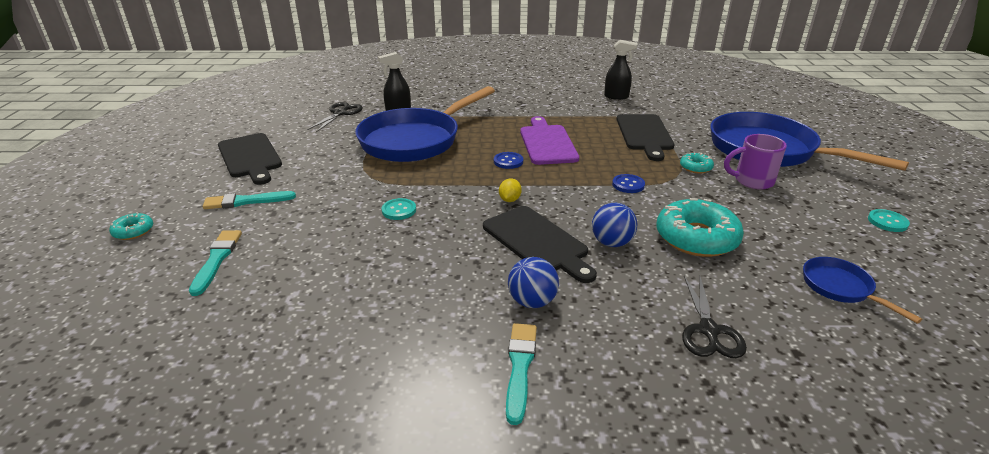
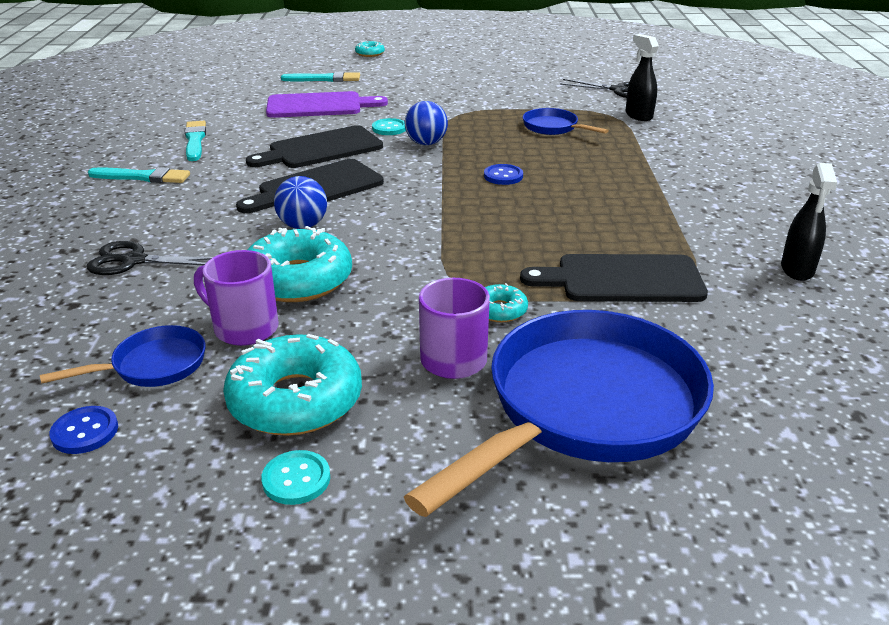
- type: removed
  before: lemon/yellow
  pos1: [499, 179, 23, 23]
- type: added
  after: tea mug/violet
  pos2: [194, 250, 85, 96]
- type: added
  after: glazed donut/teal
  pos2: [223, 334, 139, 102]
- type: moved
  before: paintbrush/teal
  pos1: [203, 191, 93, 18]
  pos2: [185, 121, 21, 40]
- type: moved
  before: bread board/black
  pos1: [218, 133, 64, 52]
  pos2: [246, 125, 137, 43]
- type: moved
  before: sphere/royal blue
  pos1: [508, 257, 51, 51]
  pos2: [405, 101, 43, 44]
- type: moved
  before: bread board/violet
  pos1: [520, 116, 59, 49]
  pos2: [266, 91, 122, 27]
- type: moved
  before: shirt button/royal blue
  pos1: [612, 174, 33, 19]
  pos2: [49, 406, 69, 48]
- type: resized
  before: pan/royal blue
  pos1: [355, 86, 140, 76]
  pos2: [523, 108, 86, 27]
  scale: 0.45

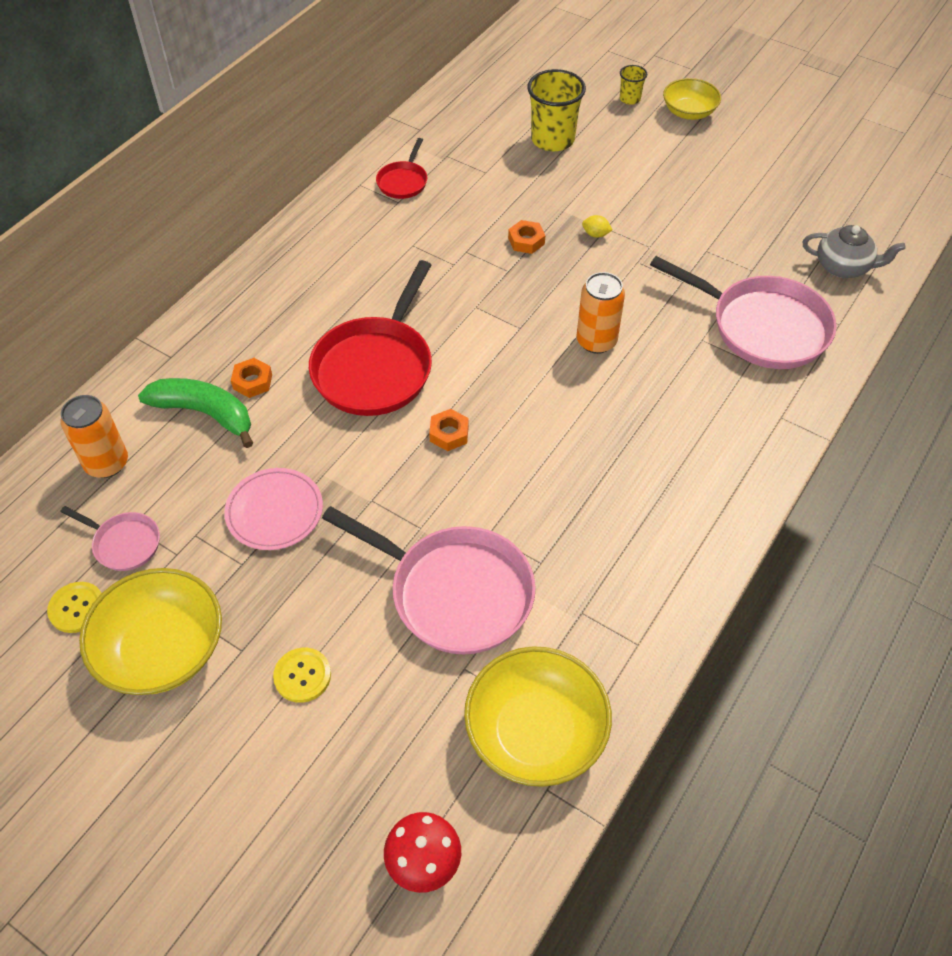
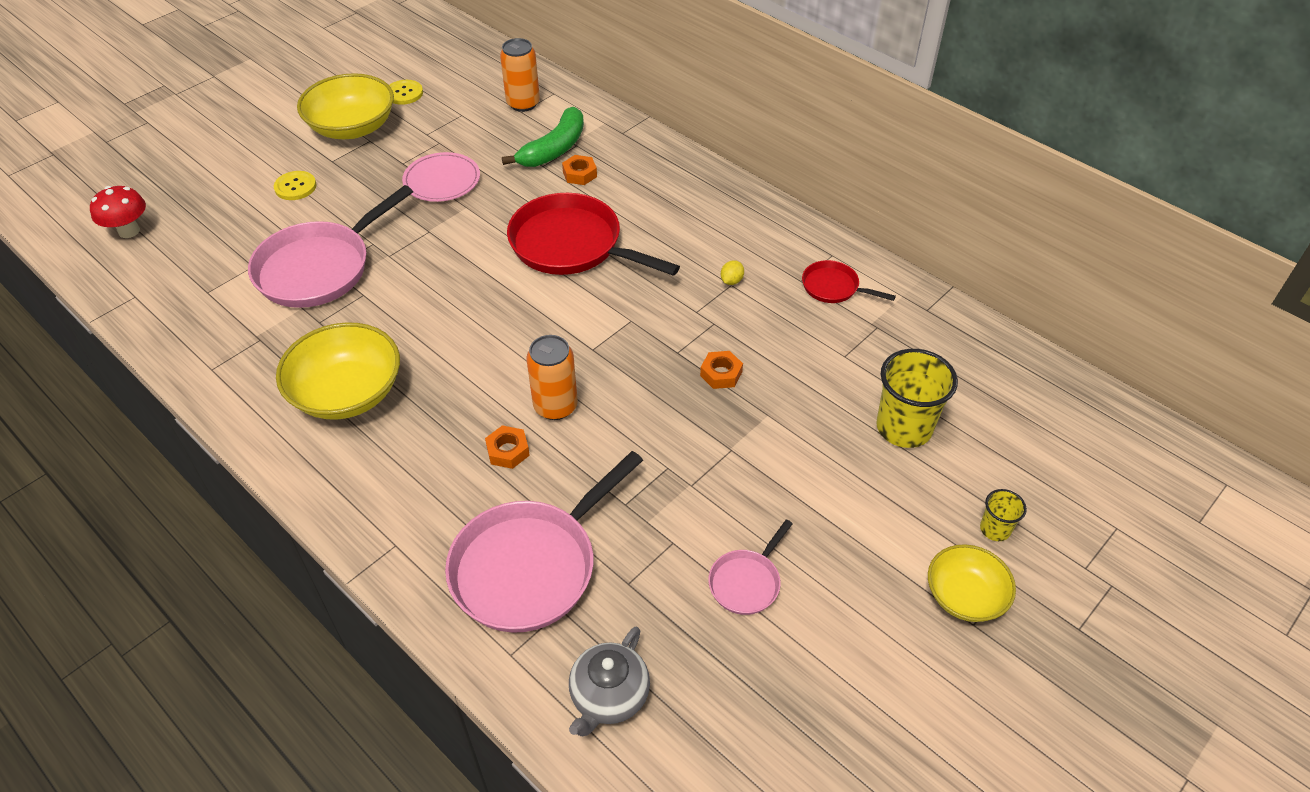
- type: moved
  before: pan/pink
  pos1: [60, 506, 100, 65]
  pos2: [708, 519, 85, 96]
- type: moved
  before: nut/orange
  pos1: [429, 409, 40, 42]
  pos2: [485, 425, 45, 44]
- type: moved
  before: bowl/yellow
  pos1: [464, 646, 148, 141]
  pos2: [276, 322, 124, 98]
- type: moved
  before: lemon/yellow
  pos1: [582, 215, 30, 23]
  pos2: [721, 260, 23, 25]

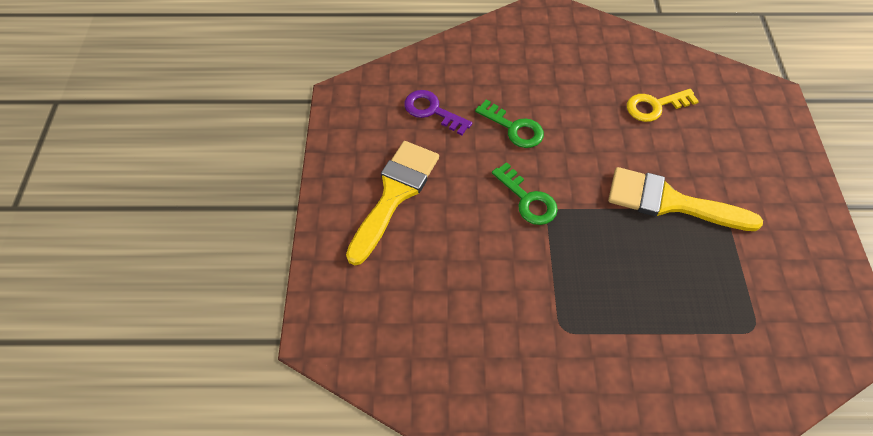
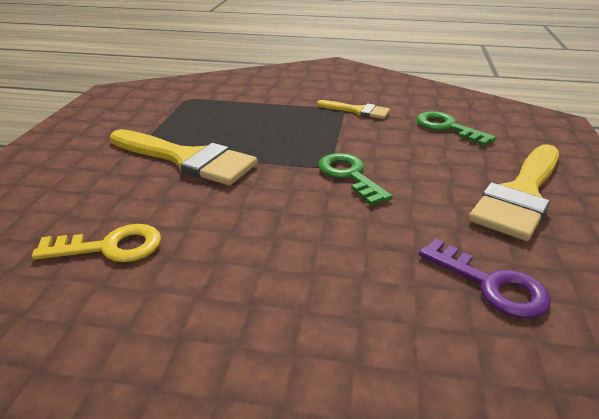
- type: added
  after: paintbrush/yellow
  pos2: [317, 100, 73, 19]
- type: moved
  before: latchkey/emerald
  pos1: [475, 99, 69, 49]
  pos2: [417, 111, 79, 35]

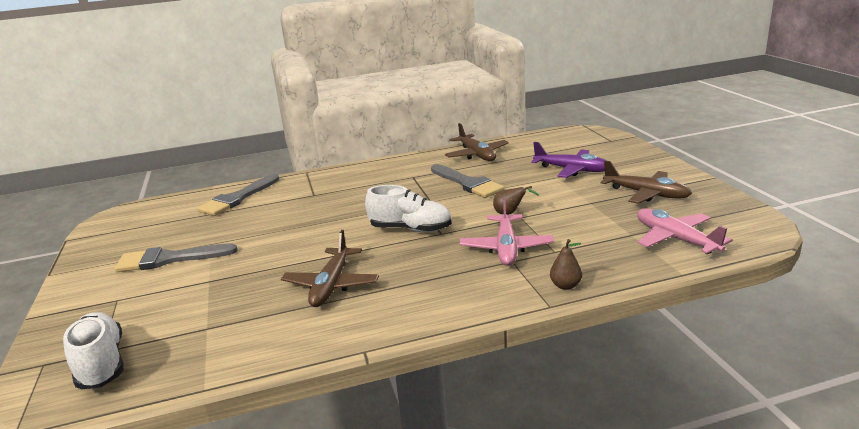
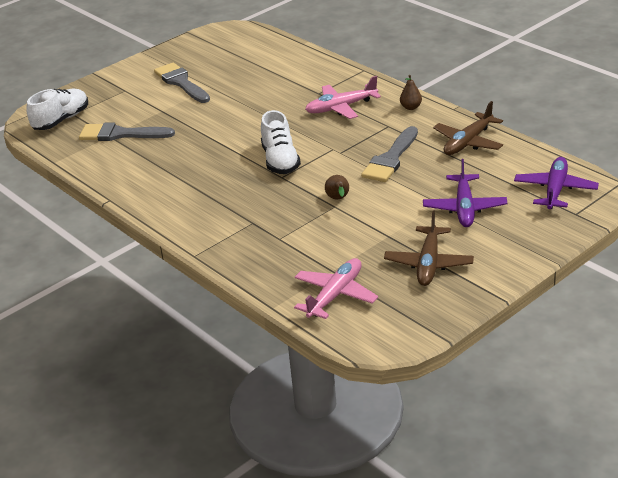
- type: removed
  before: toy plane/russet
  pos1: [281, 230, 98, 77]
- type: added
  after: toy plane/violet
  pos2: [514, 157, 85, 52]
- type: moved
  before: paintbrush/ash-grey
  pos1: [197, 174, 82, 42]
  pos2: [79, 123, 96, 18]
- type: moved
  before: toy plane/pink
  pos1: [460, 197, 94, 69]
  pos2: [305, 76, 76, 43]
- type: moved
  before: toy pear/russet
  pos1: [550, 239, 32, 51]
  pos2: [400, 75, 22, 35]

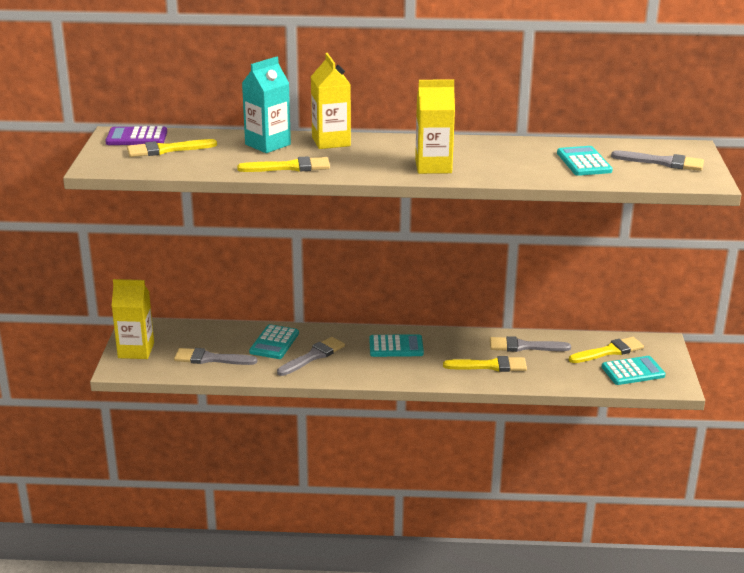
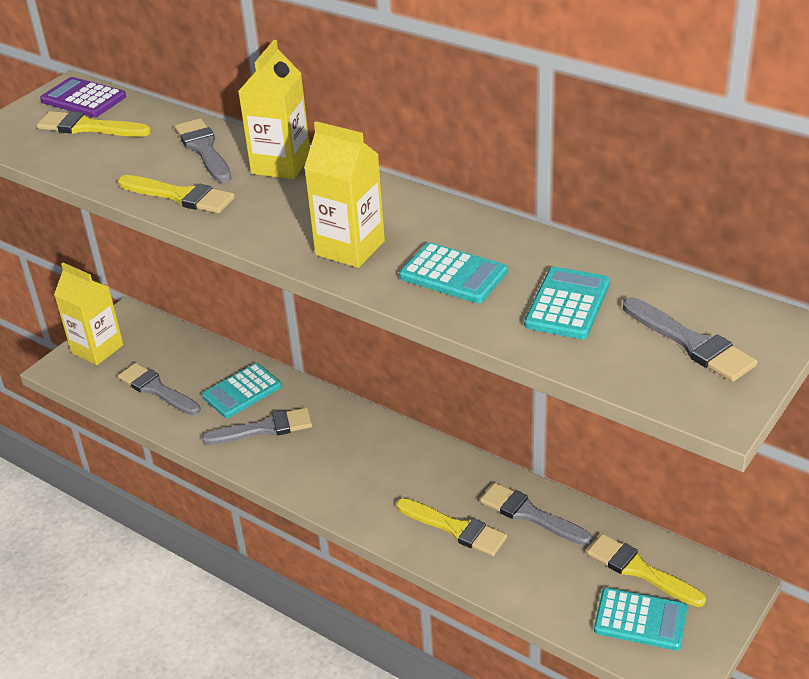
- type: moved
  before: adding machine/teal
  pos1: [369, 334, 55, 23]
  pos2: [399, 243, 108, 60]
- type: replaced
  before: juice carton/teal
  after: paintbrush/ash-grey
  pos1: [242, 57, 49, 96]
  pos2: [175, 118, 57, 65]
- type: turned
  before: paintbrush/yellow
  pos1: [569, 337, 75, 26]
  pos2: [587, 534, 119, 73]
  turn: -150

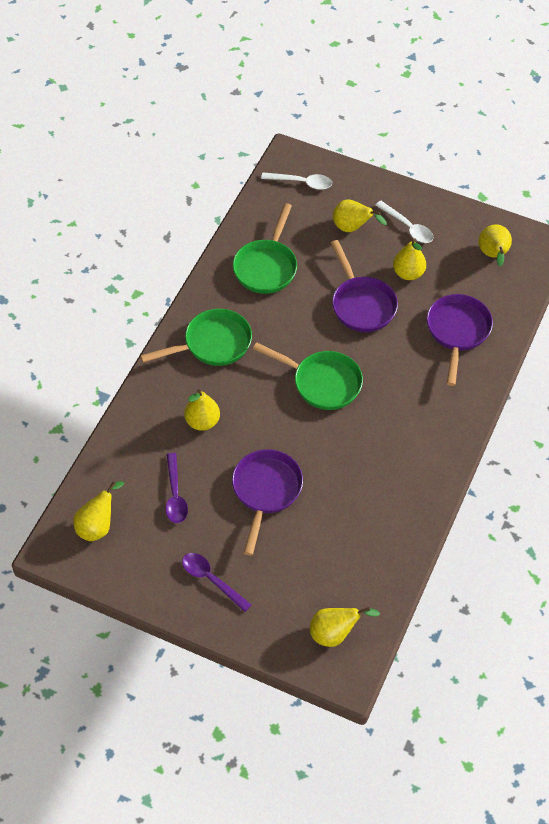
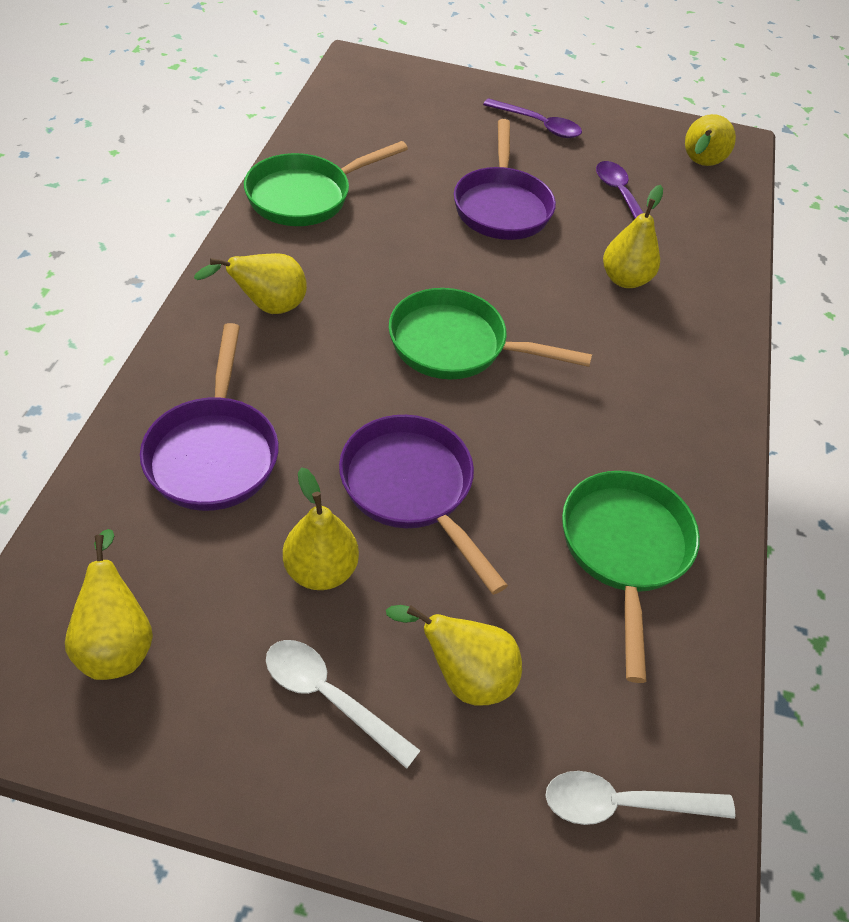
- type: moved
  before: pan/emerald
  pos1: [140, 309, 112, 57]
  pos2: [244, 141, 164, 85]
- type: moved
  before: toy pear/yellow
  pos1: [310, 607, 70, 40]
  pos2: [194, 253, 113, 61]

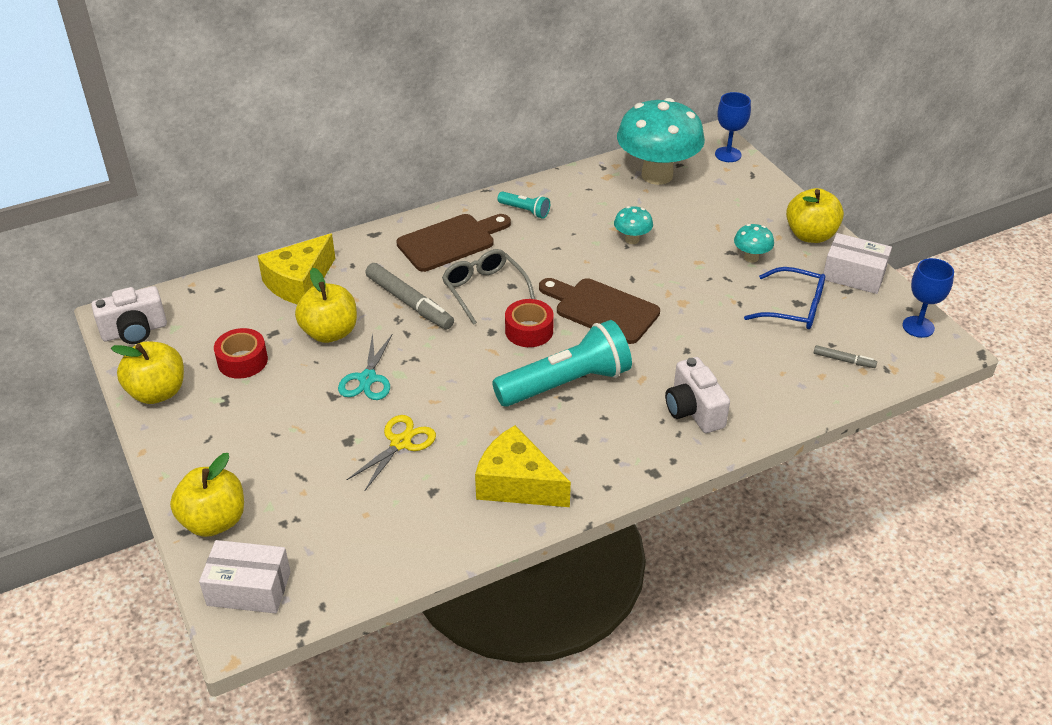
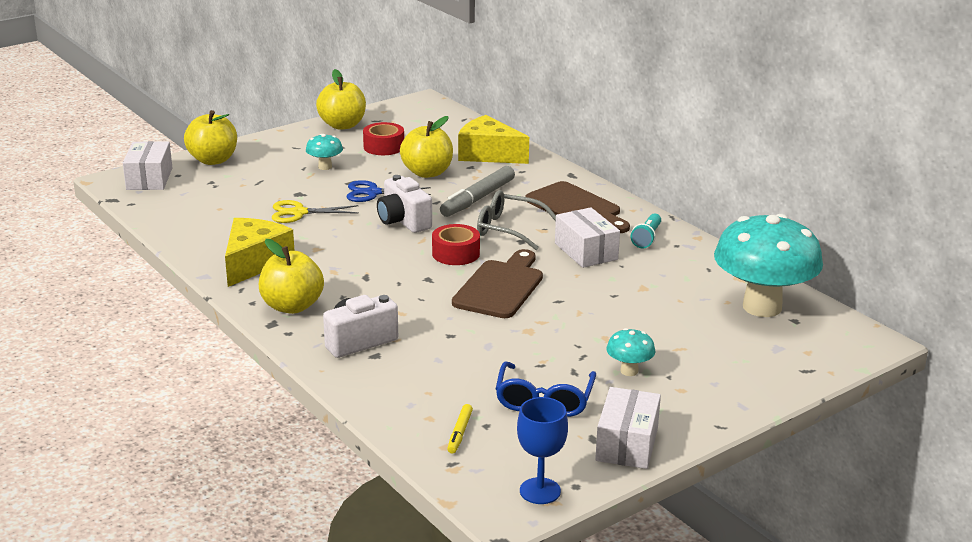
- type: removed
  before: flashlight/teal
  pos1: [492, 320, 140, 87]
- type: removed
  before: chalice/royal blue
  pos1: [715, 92, 36, 70]
- type: added
  after: box/pure white
  pos2: [555, 207, 65, 61]
- type: moved
  before: photo camera/pure white
  pos1: [91, 286, 76, 58]
  pos2: [377, 175, 55, 58]
- type: moved
  before: fungus/teal
  pos1: [614, 206, 39, 38]
  pos2: [306, 134, 37, 36]
- type: moved
  before: toy apple/yellow
  pos1: [786, 188, 58, 55]
  pos2: [259, 239, 65, 75]
- type: recoloured
  before: shears/teal
  after: shears/royal blue
  pos1: [338, 333, 55, 67]
  pos2: [347, 180, 84, 22]
- type: recoloured
  before: marker/ash-grey
  after: marker/yellow
  pos1: [814, 345, 63, 23]
  pos2: [447, 404, 26, 50]
- type: turned
  before: shears/yellow
  pos1: [347, 415, 89, 75]
  pos2: [272, 200, 87, 23]
  turn: 150
- type: turned
  before: spectacles/ash-grey
  pos1: [442, 249, 93, 76]
  pos2: [477, 190, 79, 60]
  turn: -120

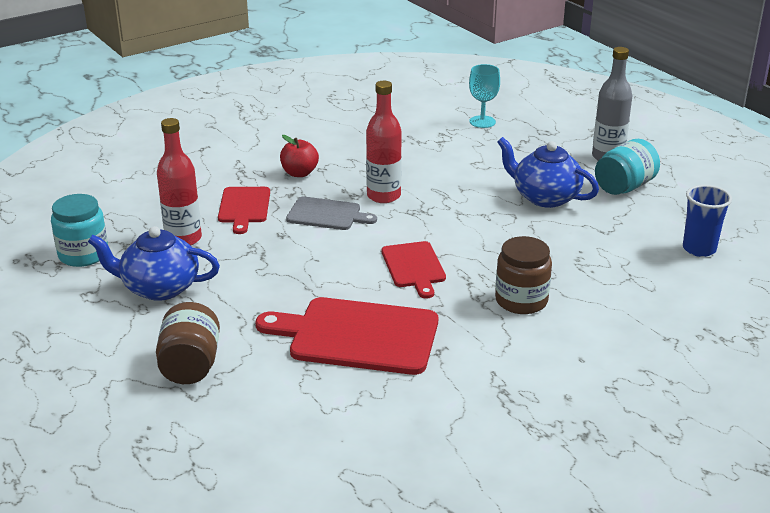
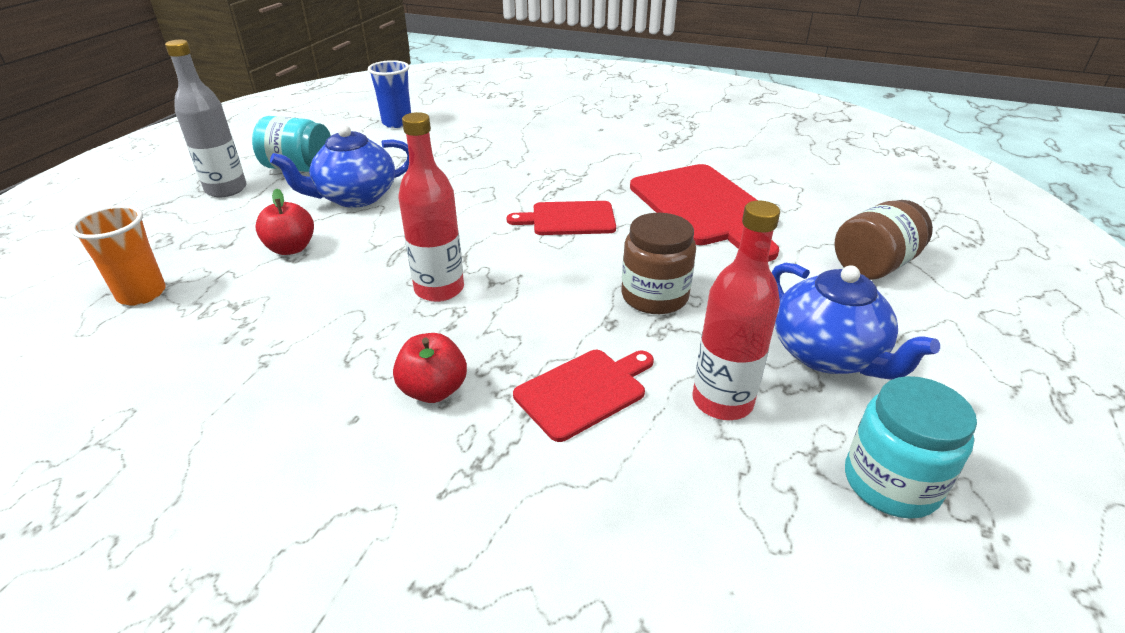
- type: removed
  before: bread board/ash-grey
  pos1: [286, 197, 91, 33]
- type: added
  after: toy apple/scarlet
  pos2: [255, 188, 59, 67]
- type: moved
  before: jar/russet
  pos1: [495, 236, 57, 78]
  pos2: [622, 213, 74, 101]
- type: replaced
  before: chalice/teal
  after: beaker/orange
  pos1: [469, 64, 31, 64]
  pos2: [70, 205, 96, 101]
- type: turned
  before: bread board/scarlet
  pos1: [382, 241, 64, 57]
  pos2: [507, 201, 109, 34]
  turn: -135
- type: turned
  before: teapot/royal blue
  pos1: [497, 137, 102, 71]
  pos2: [270, 125, 139, 83]
  turn: 60

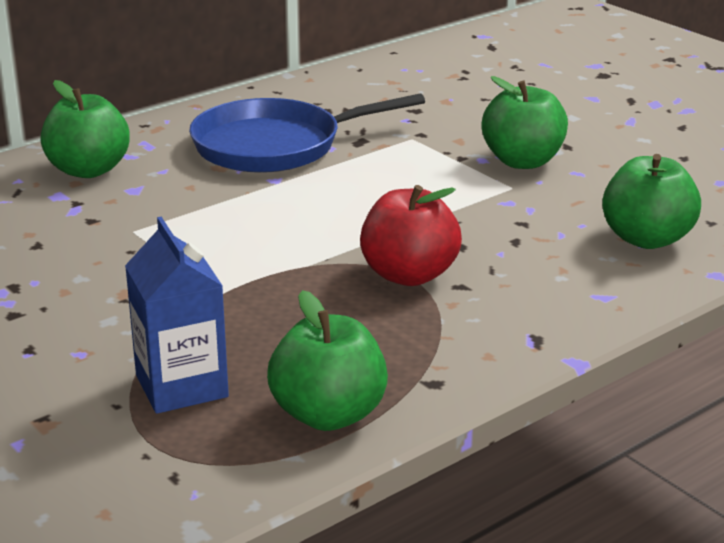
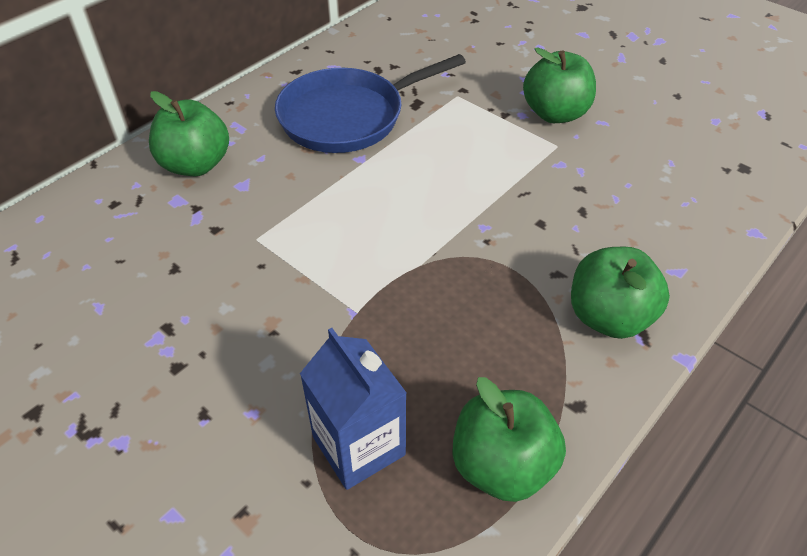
- type: removed
  before: toy apple/scarlet
  pos1: [360, 185, 102, 101]
- type: moved
  before: toy apple/emerald
  pos1: [602, 154, 99, 95]
  pos2: [571, 247, 99, 92]

